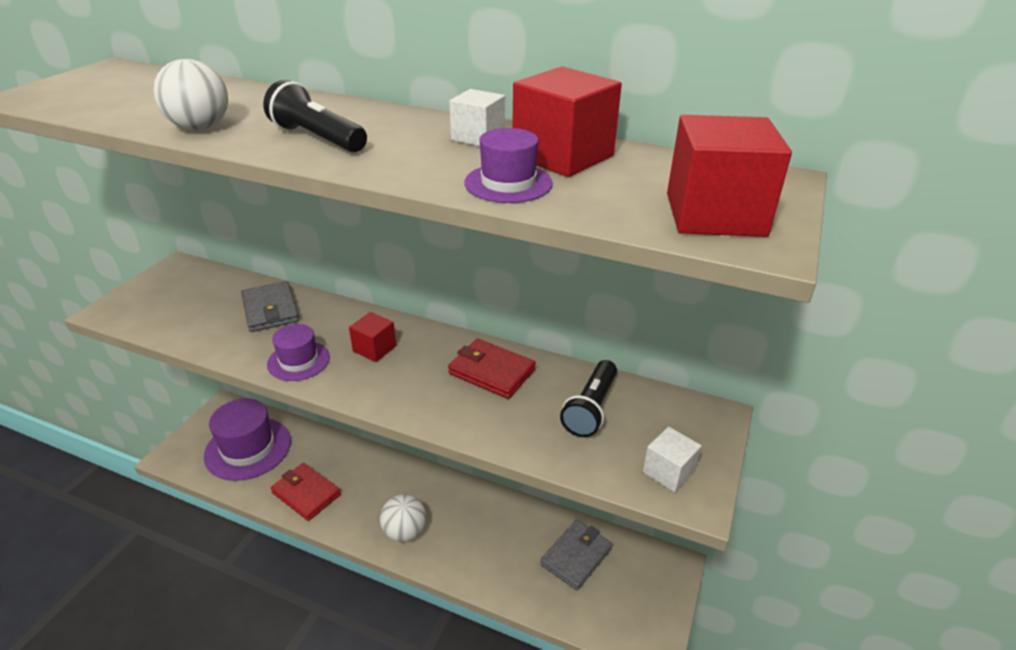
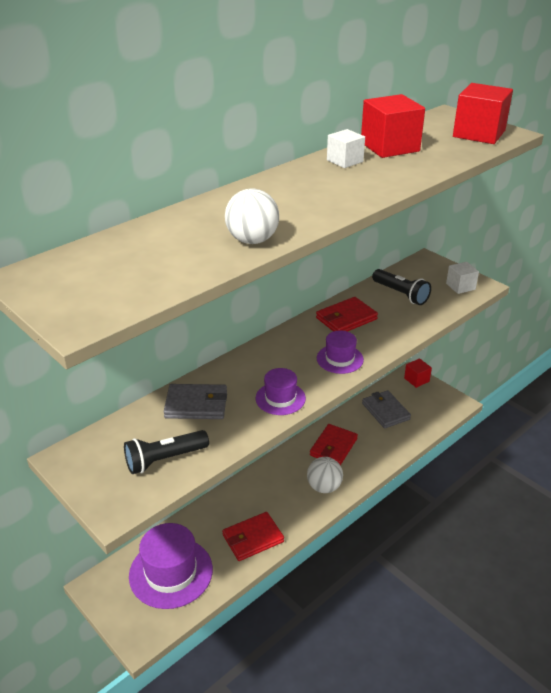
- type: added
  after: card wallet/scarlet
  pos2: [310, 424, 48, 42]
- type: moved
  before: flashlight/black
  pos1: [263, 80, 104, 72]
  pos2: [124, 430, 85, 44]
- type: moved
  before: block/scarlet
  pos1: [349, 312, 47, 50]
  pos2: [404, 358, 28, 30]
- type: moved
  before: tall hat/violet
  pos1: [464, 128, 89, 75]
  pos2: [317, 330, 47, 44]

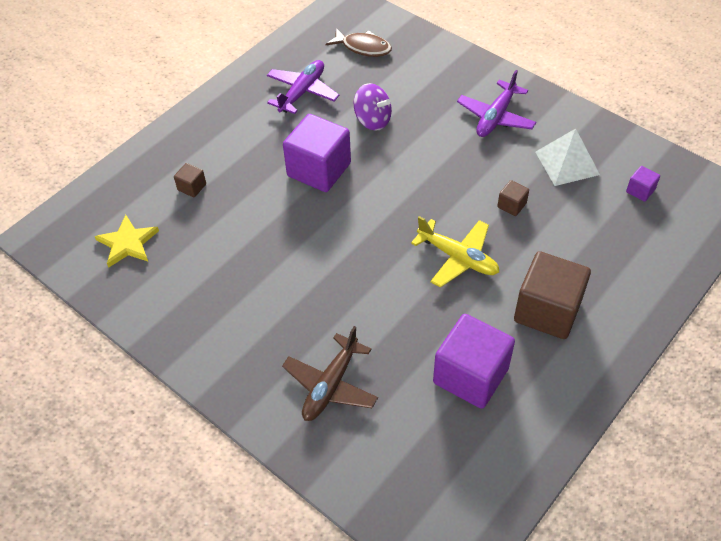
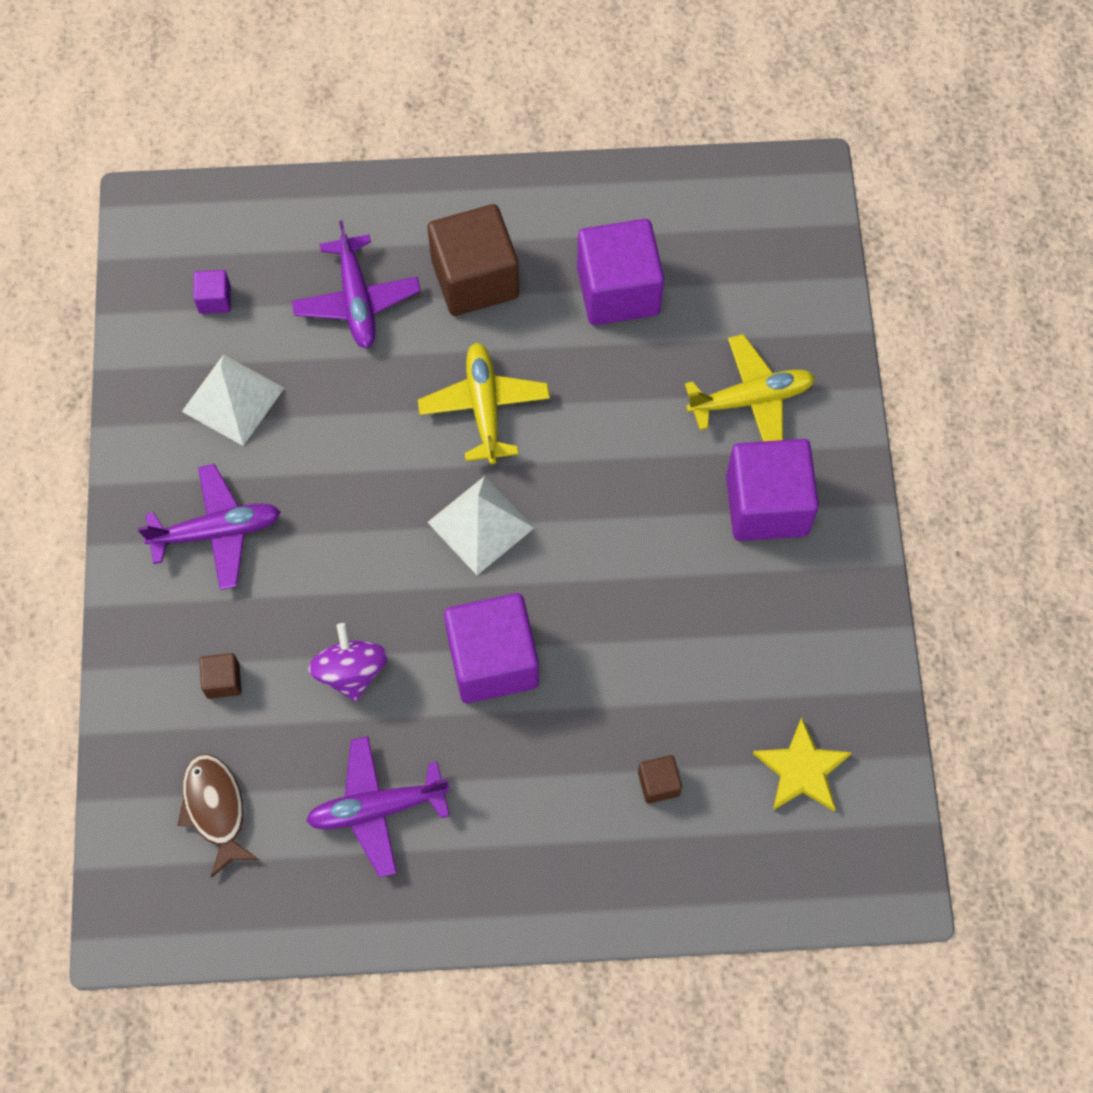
- type: added
  after: toy plane/violet
  pos2: [292, 221, 129, 128]
- type: added
  after: solid pyramid/pure white
  pos2: [427, 476, 107, 99]
- type: added
  after: block/violet
  pos2: [726, 439, 93, 102]
- type: moved
  before: block/russet
  pos1: [498, 180, 31, 36]
  pos2: [199, 653, 42, 46]
- type: recoloured
  before: toy plane/russet
  after: toy plane/yellow
  pos1: [282, 326, 96, 95]
  pos2: [685, 334, 130, 107]

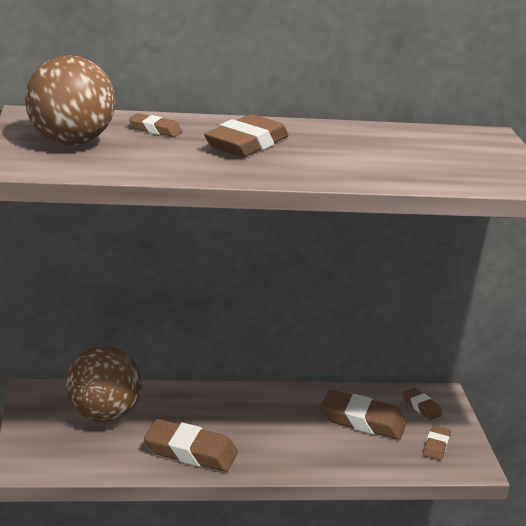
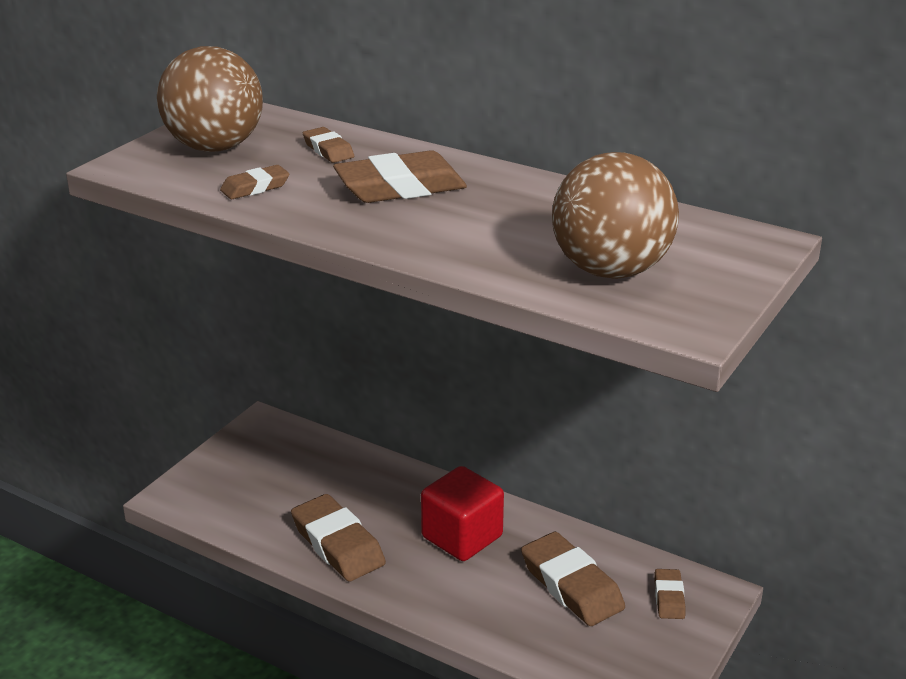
- type: added
  after: block/scarlet
  pos2: [421, 466, 83, 95]
- type: moved
  before: sphere/russet
  pos1: [65, 346, 77, 76]
  pos2: [552, 152, 127, 127]
- type: moved
  before: eraser/russet
  pos1: [423, 425, 28, 35]
  pos2: [220, 165, 69, 34]

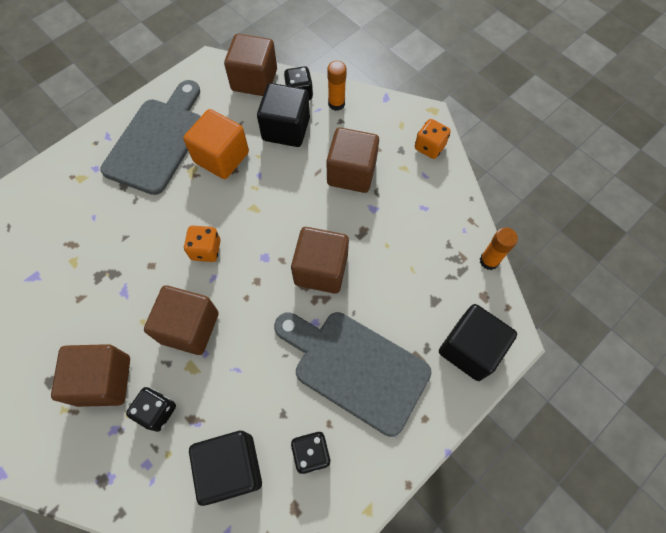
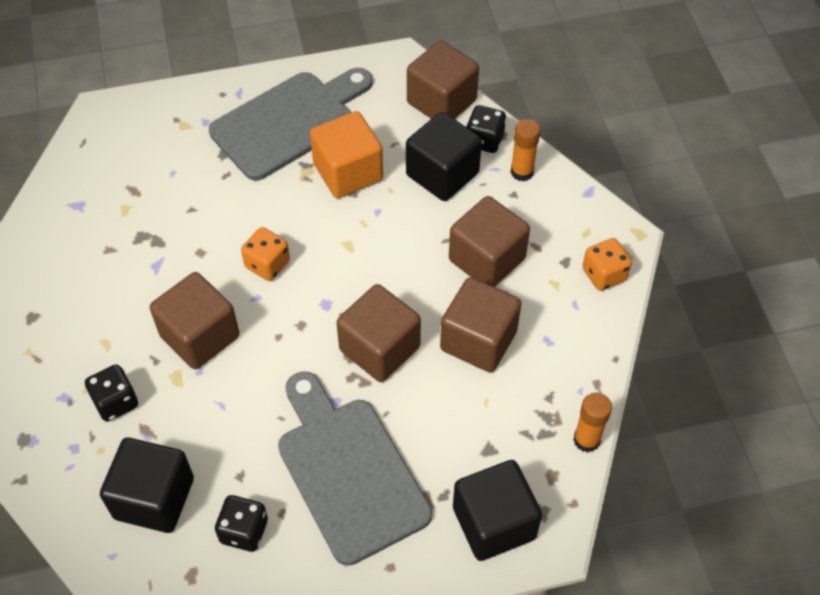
- type: moved
  before: block/russet
  pos1: [51, 344, 79, 63]
  pos2: [440, 277, 82, 95]

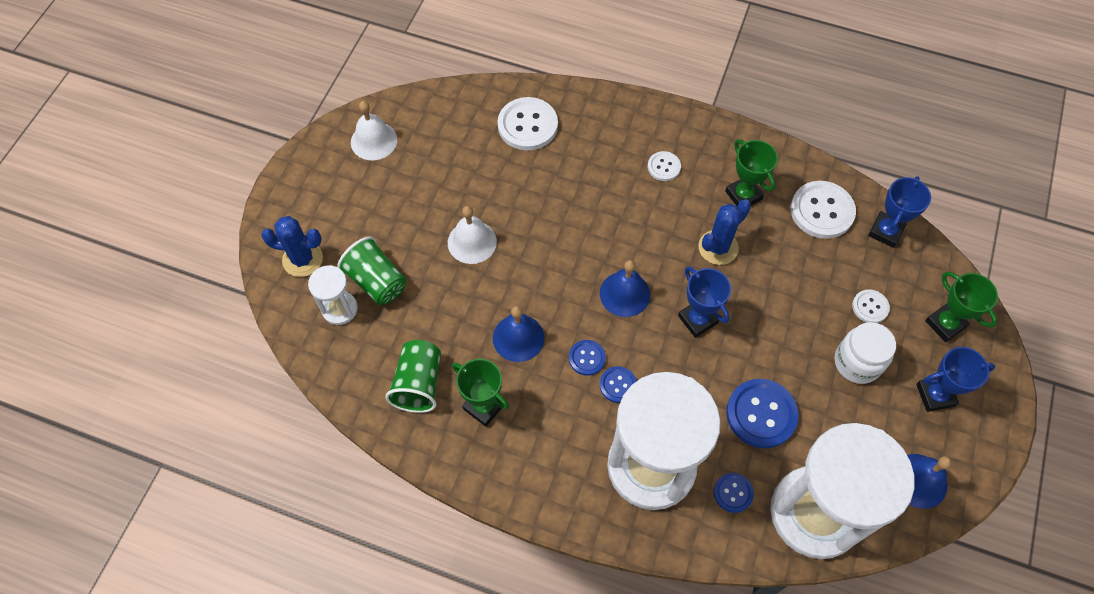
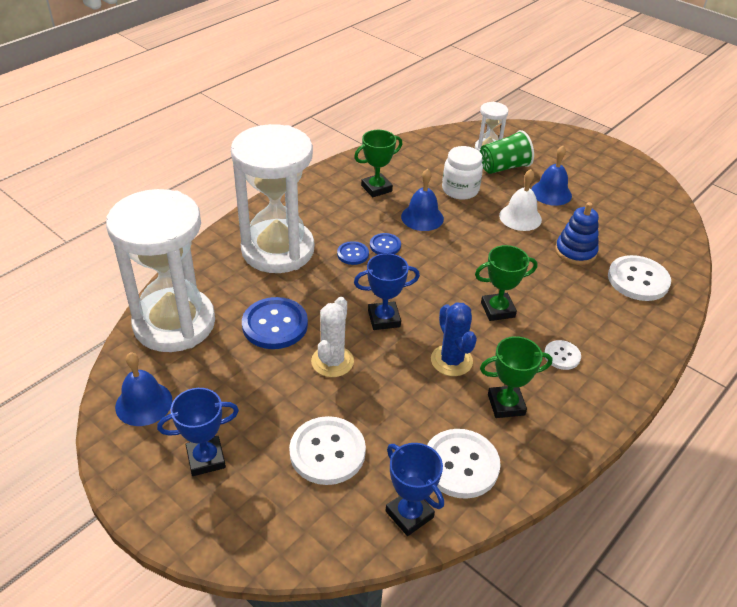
- type: removed
  before: prickly plant/royal blue
  pos1: [261, 216, 62, 61]
- type: removed
  before: school bell/pure white
  pos1: [351, 101, 46, 59]
- type: removed
  before: beaker/emerald
  pos1: [385, 340, 56, 73]
- type: removed
  before: shirt button/royal blue
  pos1: [714, 473, 40, 40]
- type: added
  after: prickly plant/pure white
  pos2: [311, 297, 43, 80]
- type: added
  after: ring stacker/royal blue
  pos2: [555, 202, 44, 63]
- type: moved
  before: school bell/royal blue
  pos1: [600, 260, 50, 57]
  pos2: [531, 146, 41, 60]
- type: moved
  before: jar/pure white
  pos1: [834, 322, 62, 62]
  pos2: [442, 146, 41, 54]
- type: moved
  before: trophy/emerald
  pos1: [925, 272, 73, 70]
  pos2: [475, 245, 63, 76]
- type: turned
  before: trophy/royal blue
  pos1: [916, 347, 79, 65]
  pos2: [157, 388, 82, 88]
  turn: 60
- type: resized
  before: shirt button/pure white
  pos1: [852, 289, 38, 34]
  pos2: [289, 416, 77, 69]
  scale: 1.85

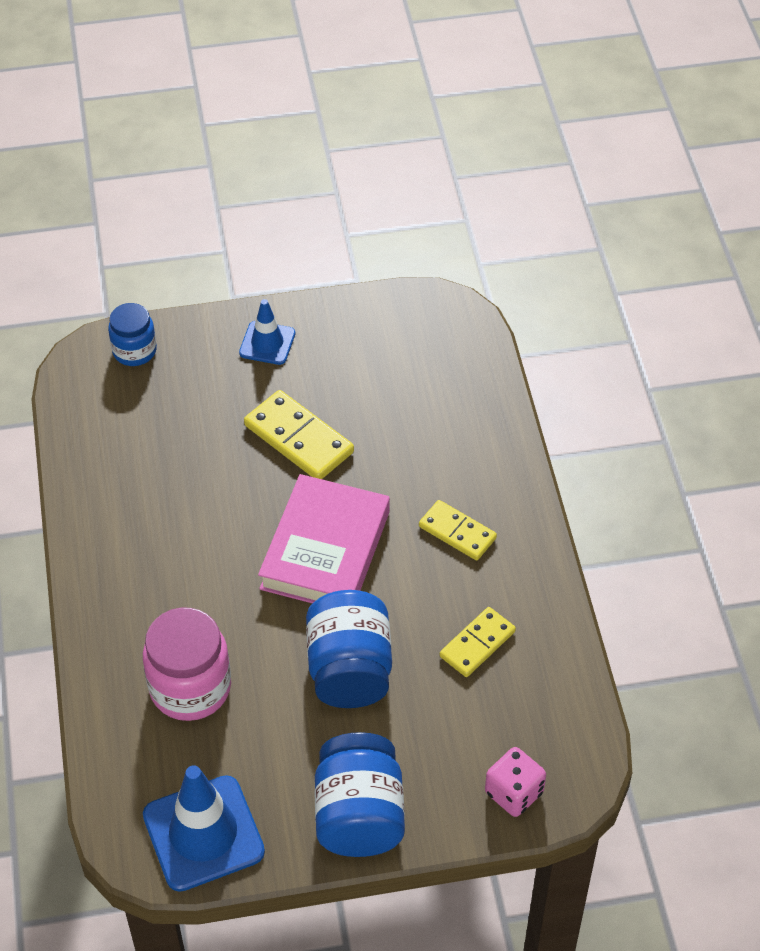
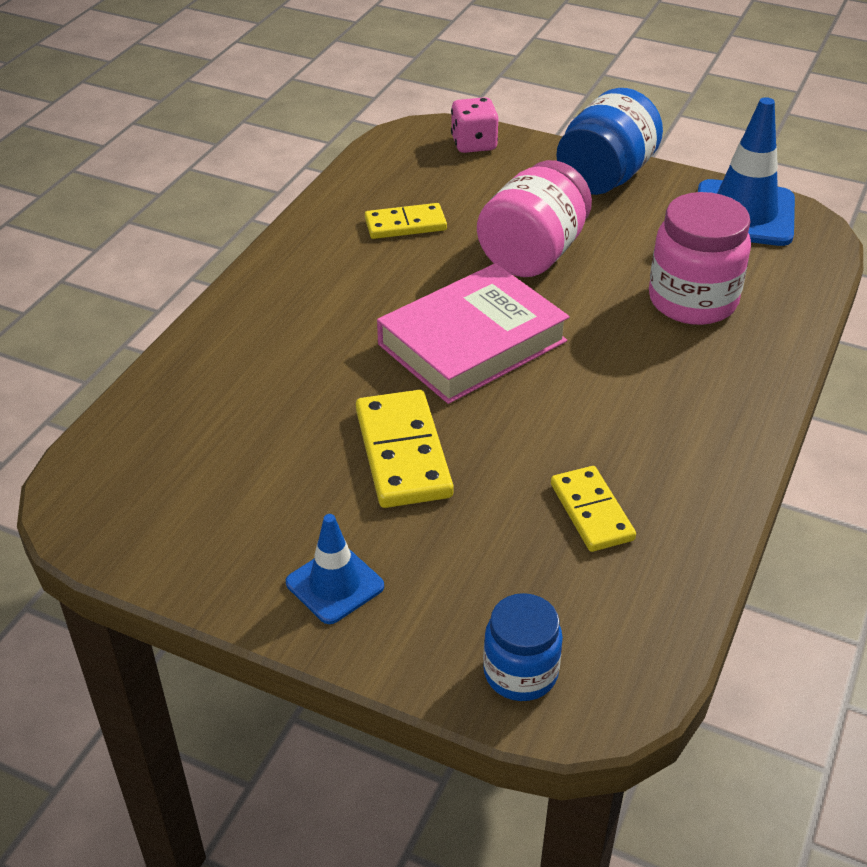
- type: moved
  before: domino piece/yellow
  pos1: [419, 500, 78, 60]
  pos2: [551, 466, 85, 86]
- type: recoloured
  before: jar/royal blue
  after: jar/pink
  pos1: [306, 590, 86, 118]
  pos2: [477, 160, 115, 117]

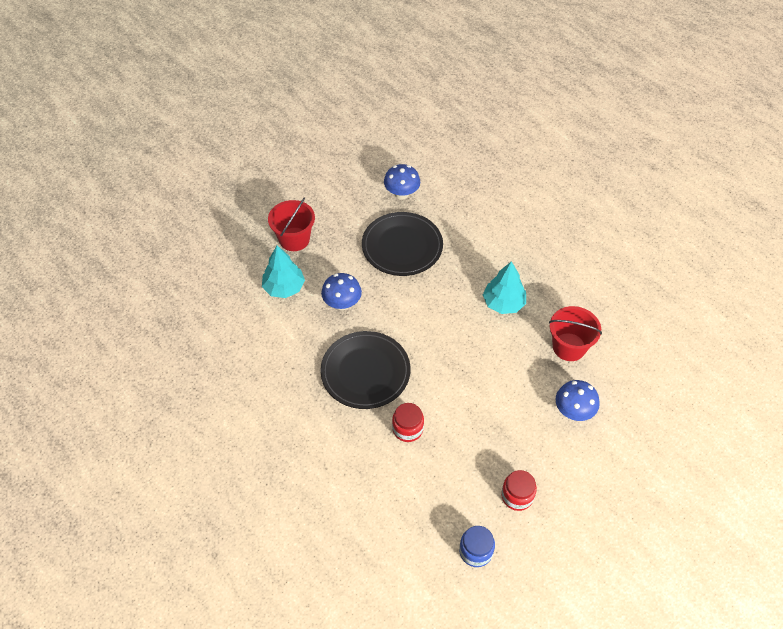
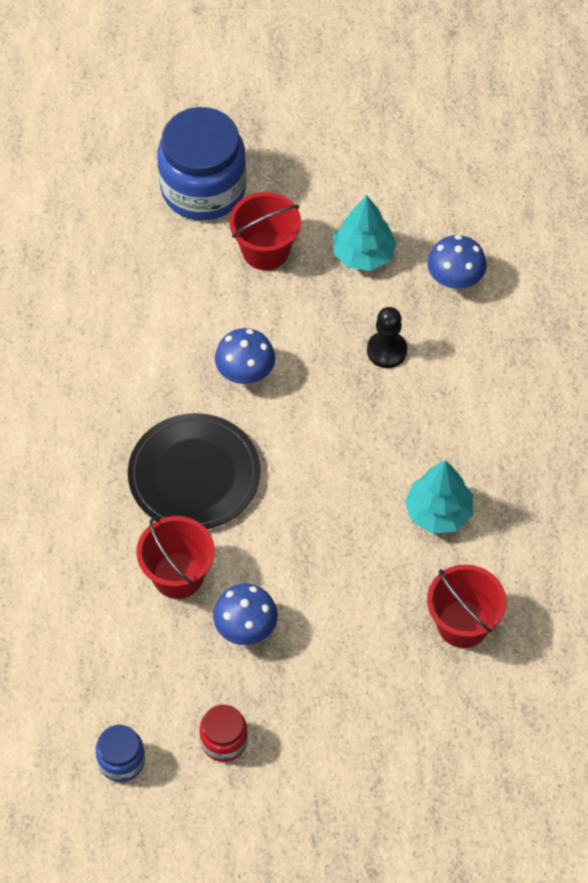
- type: added
  after: jar/royal blue
  pos2: [158, 107, 88, 113]
- type: moved
  before: fir tree/teal
  pos1: [262, 245, 43, 53]
  pos2: [333, 195, 64, 76]
- type: moved
  before: fungus/royal blue
  pos1: [555, 380, 45, 41]
  pos2: [213, 584, 65, 61]
- type: replaced
  before: dinner plate/black
  after: game pawn/black
  pos1: [362, 212, 81, 64]
  pos2: [367, 307, 40, 61]
- type: replaced
  before: jar/scarlet
  after: pail/scarlet
  pos1: [392, 403, 32, 39]
  pos2: [136, 516, 79, 83]

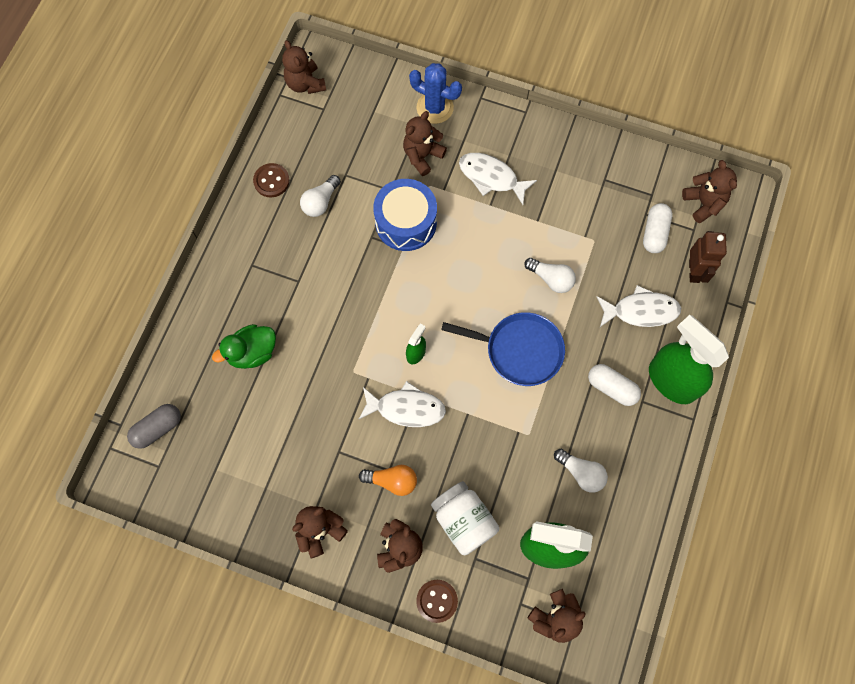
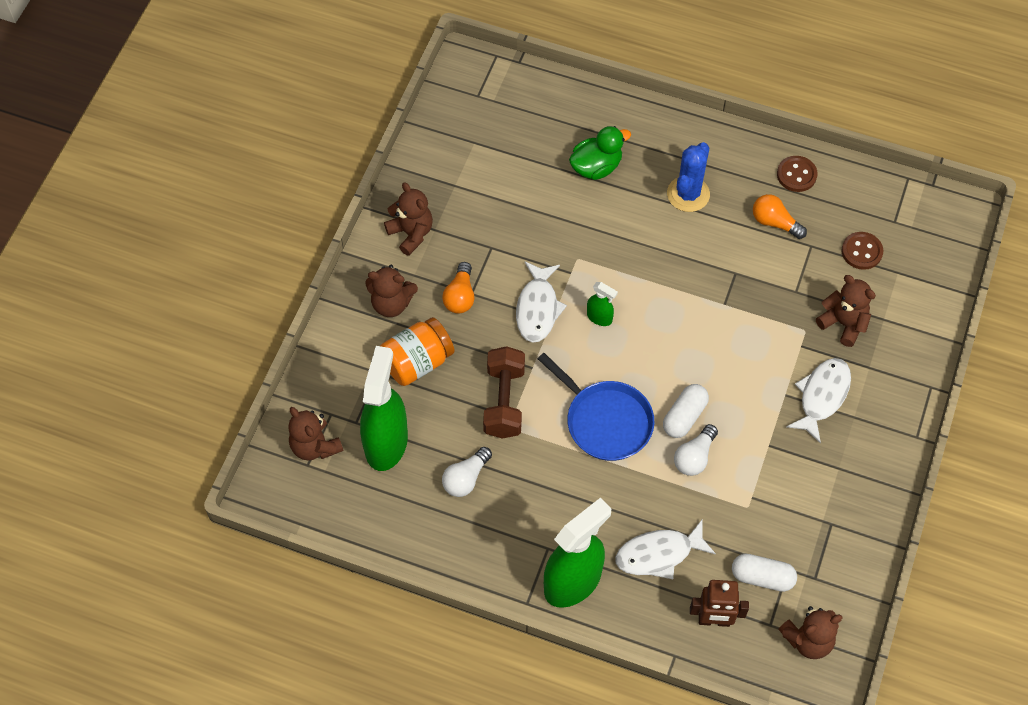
- type: removed
  before: capsule/ash-grey
  pos1: [127, 404, 54, 45]
- type: removed
  before: teddy/russet
  pos1: [282, 40, 44, 54]
- type: removed
  before: toy drum/royal blue
  pos1: [373, 179, 64, 72]
- type: added
  after: hand weight/russet
  pos2: [483, 346, 42, 93]
- type: moved
  before: prickly plant/royal blue
  pos1: [409, 63, 53, 61]
  pos2: [667, 142, 43, 70]
- type: moved
  before: shirt button/russet
  pos1: [416, 580, 42, 43]
  pos2: [841, 232, 42, 38]
- type: moved
  before: capsule/pure white
  pos1: [588, 364, 53, 42]
  pos2: [663, 384, 46, 54]
- type: recoloured
  before: bulb/pure white
  after: bulb/orange
  pos1: [300, 175, 41, 42]
  pos2: [753, 194, 54, 45]
- type: recoloured
  before: jar/pure white
  after: jar/orange
  pos1: [431, 481, 68, 74]
  pos2: [380, 317, 75, 69]
- type: turned
  before: rubber duck/emerald
  pos1: [212, 324, 64, 45]
  pos2: [569, 126, 62, 54]
  turn: 90
- type: turned
  before: pan/royal blue
  pos1: [441, 312, 124, 74]
  pos2: [538, 353, 117, 108]
  turn: -60
- type: turned
  before: toy fish/pure white
  pos1: [597, 285, 84, 42]
  pos2: [615, 520, 101, 59]
  turn: 75

